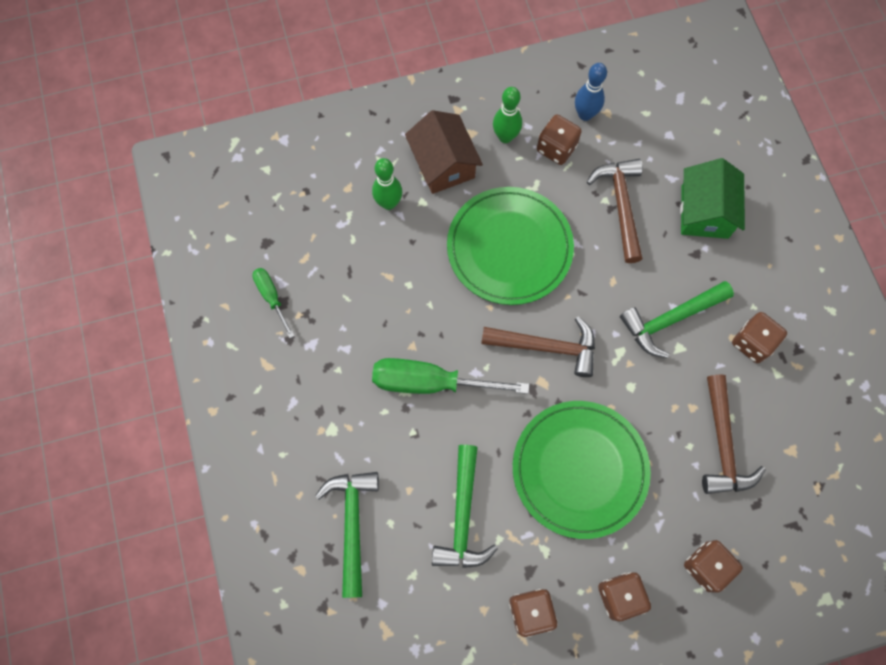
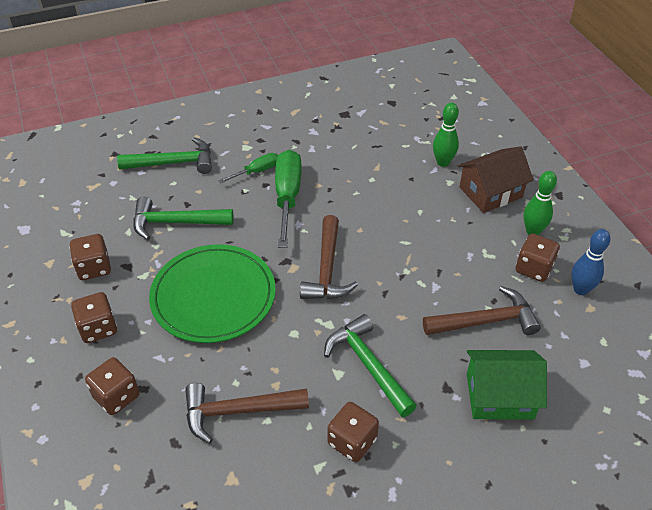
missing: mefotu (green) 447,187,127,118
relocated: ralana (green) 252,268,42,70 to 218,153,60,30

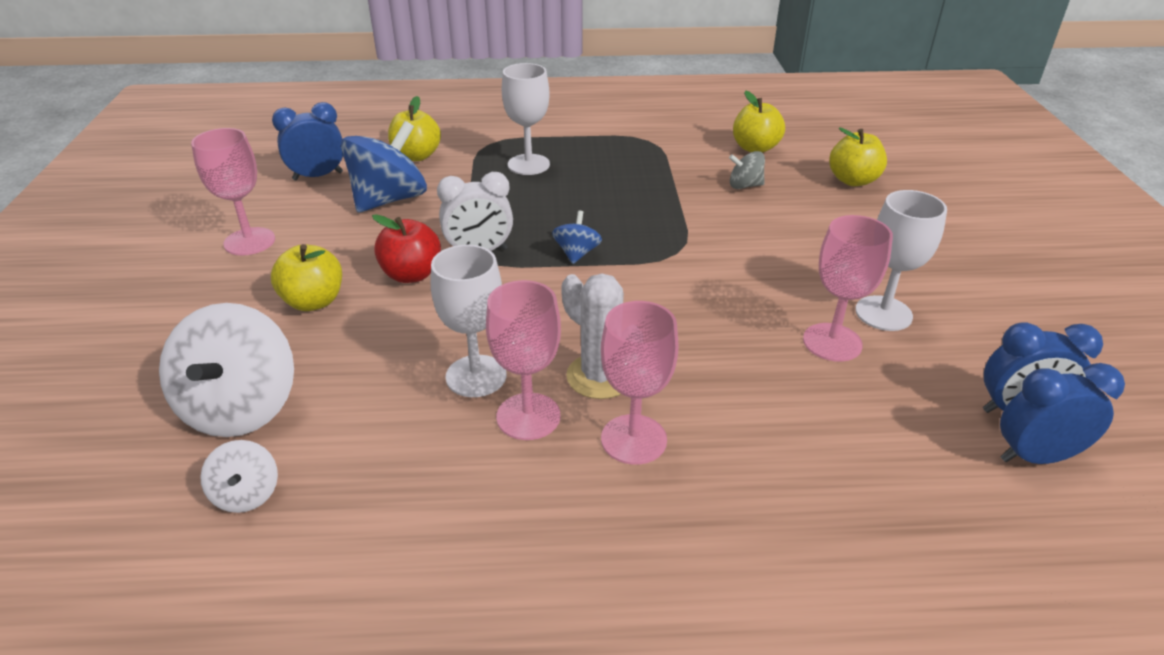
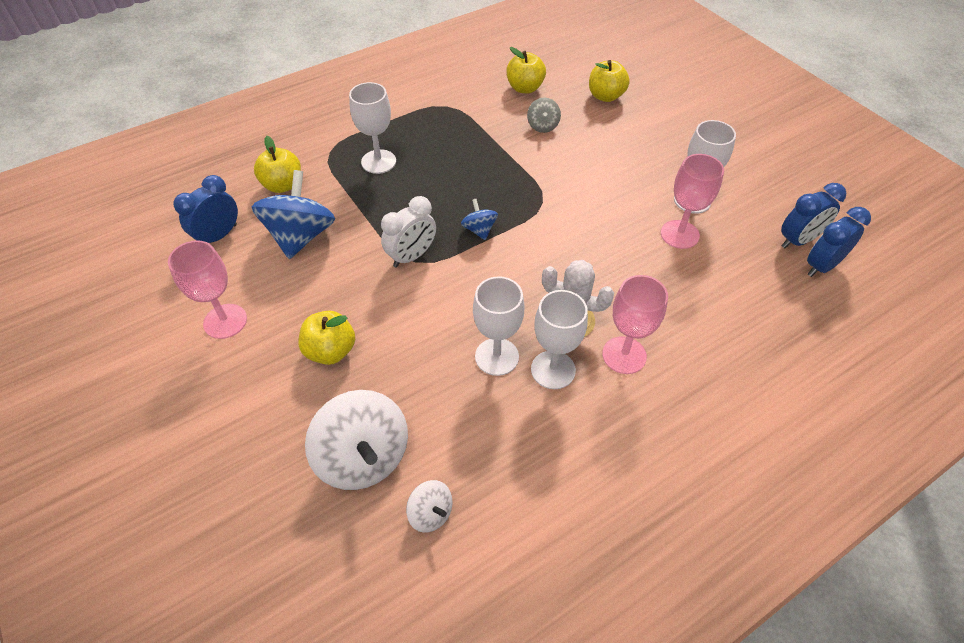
missing: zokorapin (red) 372,214,69,69
colour: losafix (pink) 486,280,75,160 to losafix (white) 531,290,57,99
spun: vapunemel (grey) 729,151,36,38 = 527,98,34,35 60 degrees counterclockwise

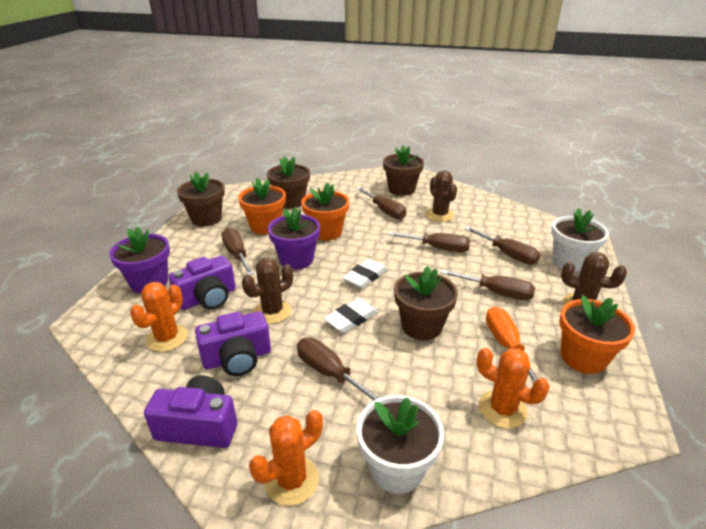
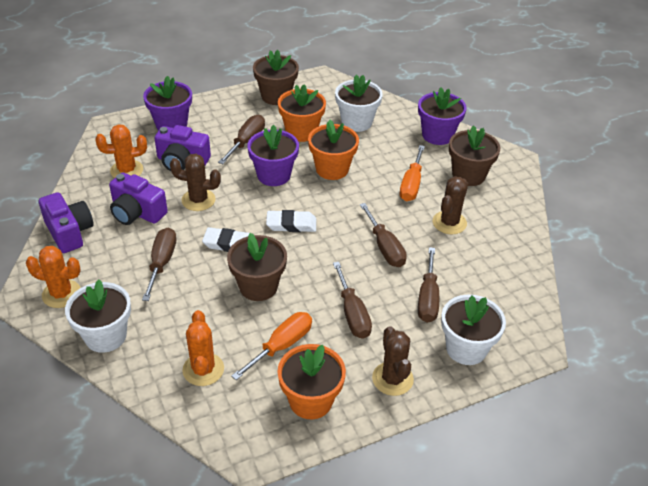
appeared: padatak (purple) 418,88,49,57
colour: padatak (brown) 267,156,43,53 to padatak (white) 335,75,48,57; ralana (brown) 356,187,50,33 to ralana (orange) 400,145,25,56

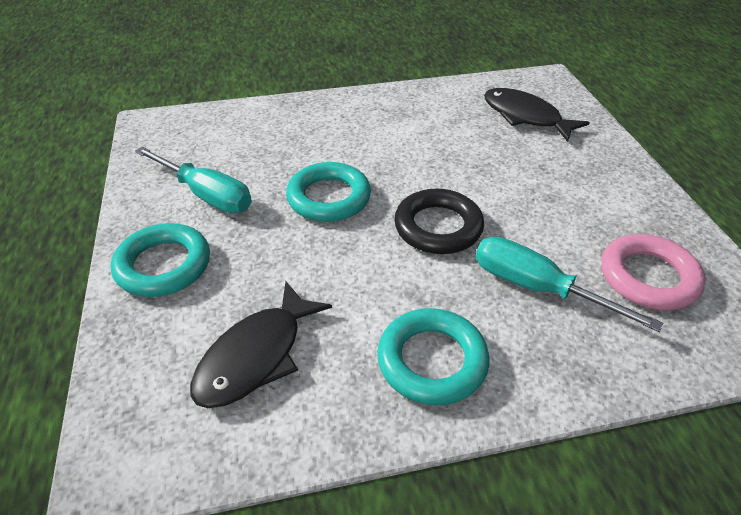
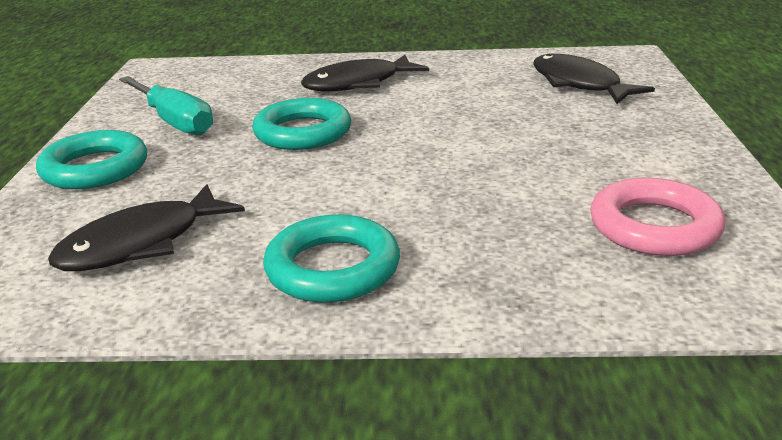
missing: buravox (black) 394,188,90,66; ralana (turquoise) 476,237,187,95
appeared: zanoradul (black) 301,55,128,37

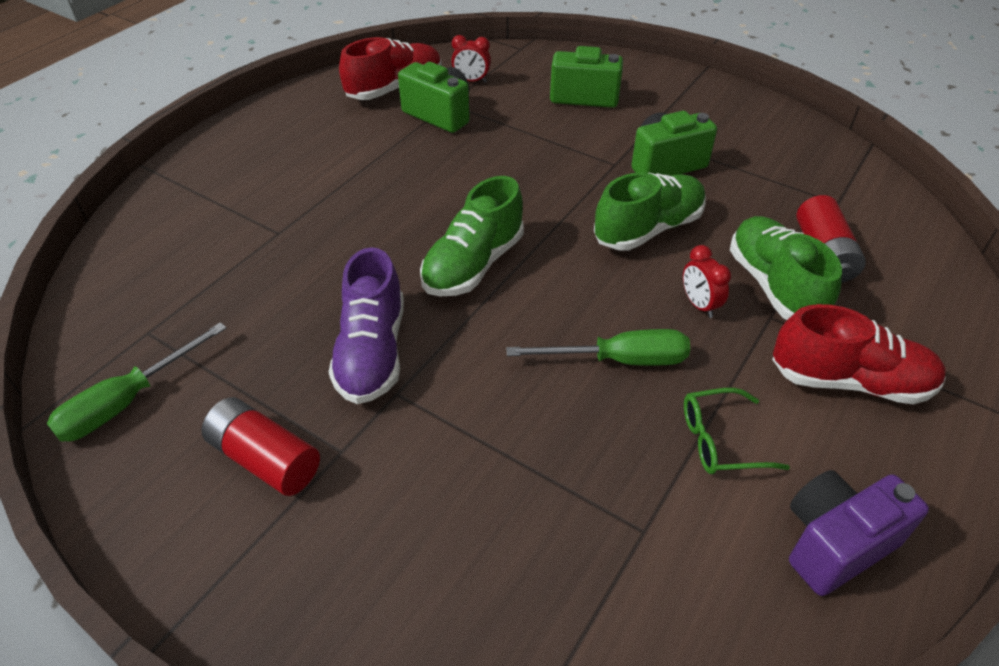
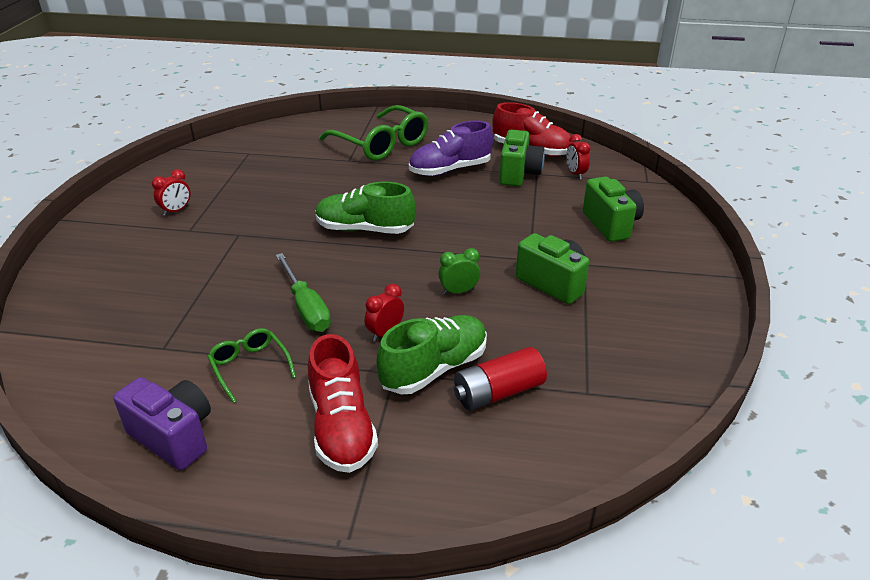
missing: ralana (green) 47,322,180,120
appeared: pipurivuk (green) 319,105,110,56
relocated: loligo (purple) 329,247,75,157 to 409,120,84,56
exchanged: loligo (green) 594,173,112,77 to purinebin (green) 439,248,41,47; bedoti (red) 201,397,119,99 to purinebin (red) 152,169,38,47

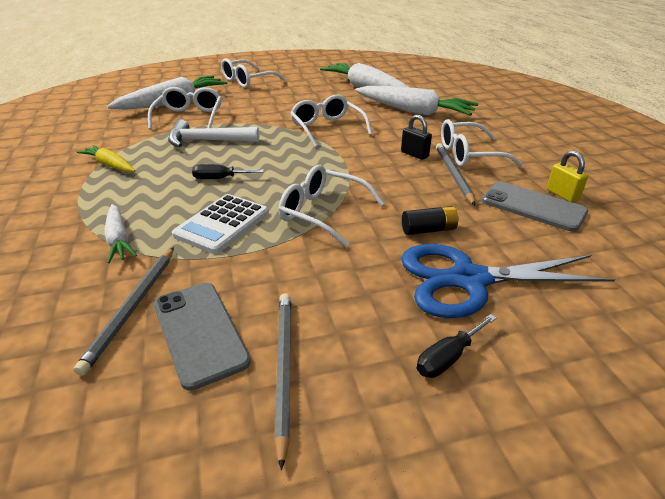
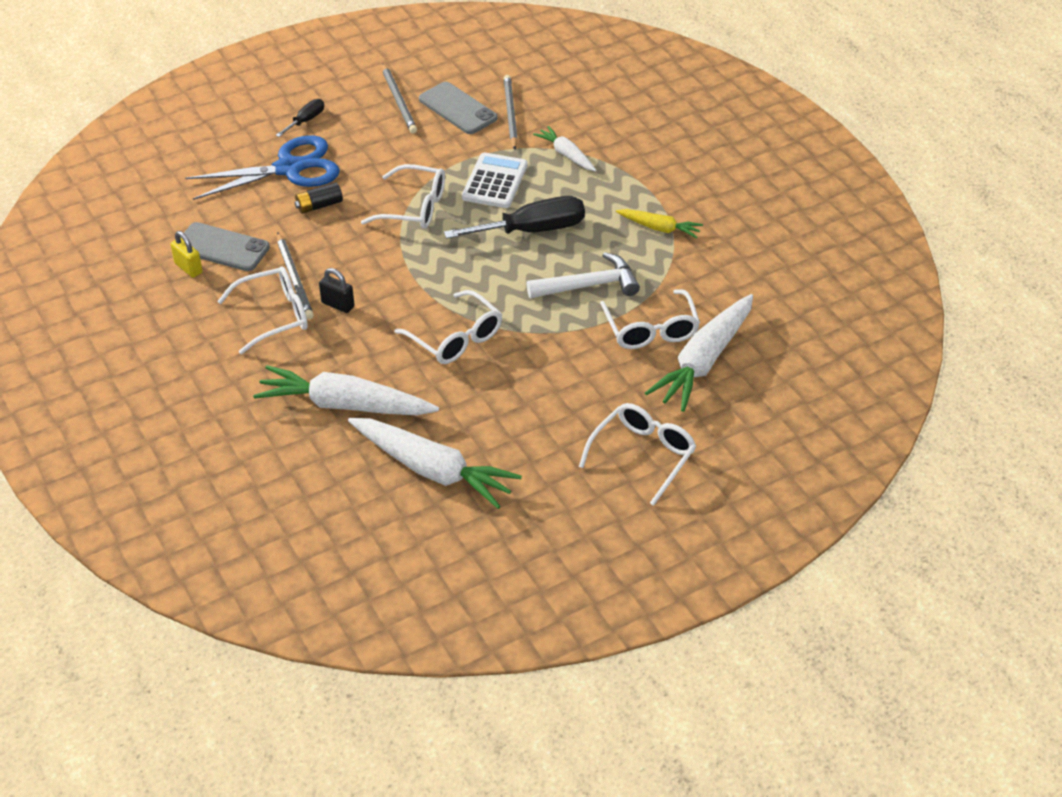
size: ralana (black) 192,164,72,15 = 444,196,141,43 x1.99

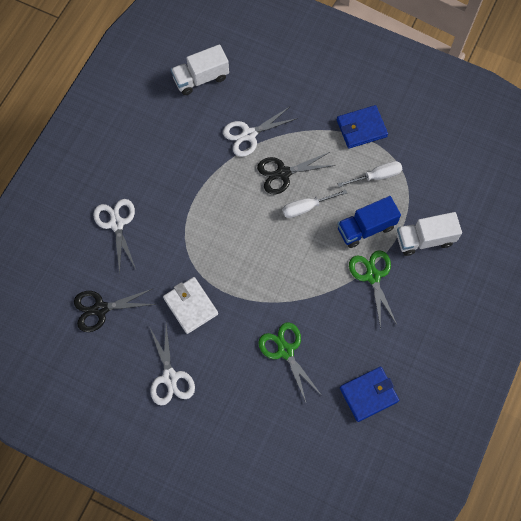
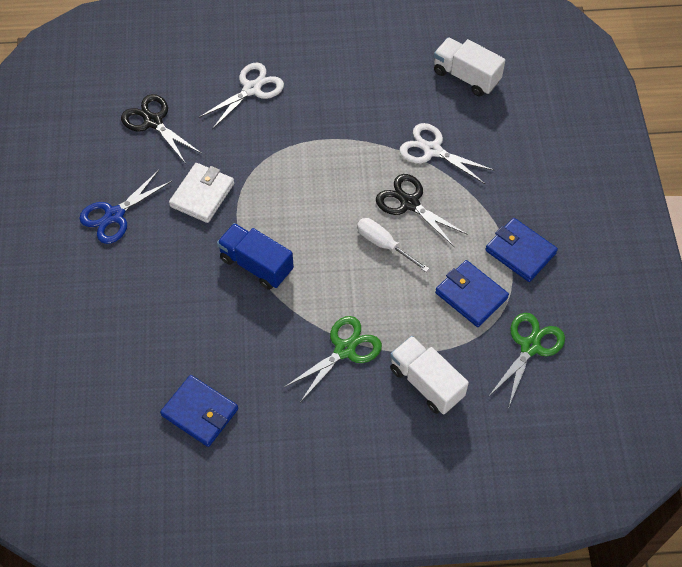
relocated: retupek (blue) 337,196,64,52 to 217,223,77,67; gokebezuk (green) 258,322,62,80 to 488,313,77,93
exchanged: ralana (white) 338,161,64,26 to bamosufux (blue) 435,260,74,67
colour: gokebezuk (white) 149,324,46,82 to gokebezuk (blue) 79,170,93,74

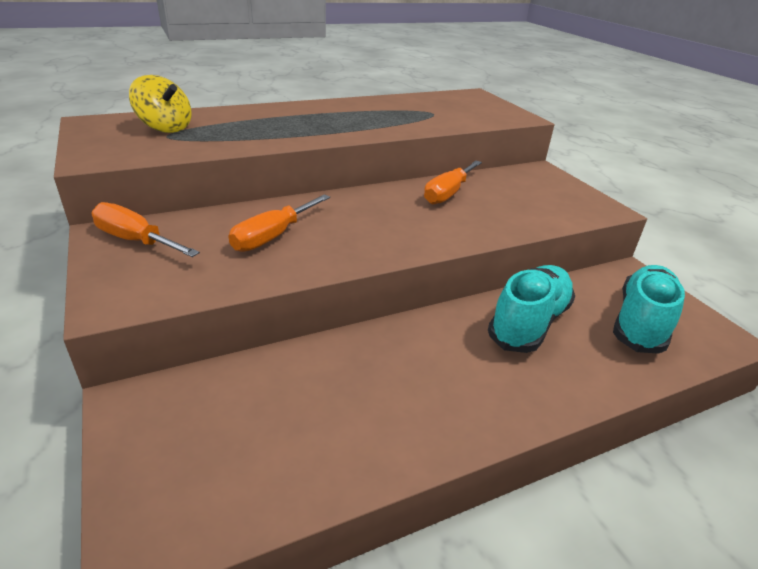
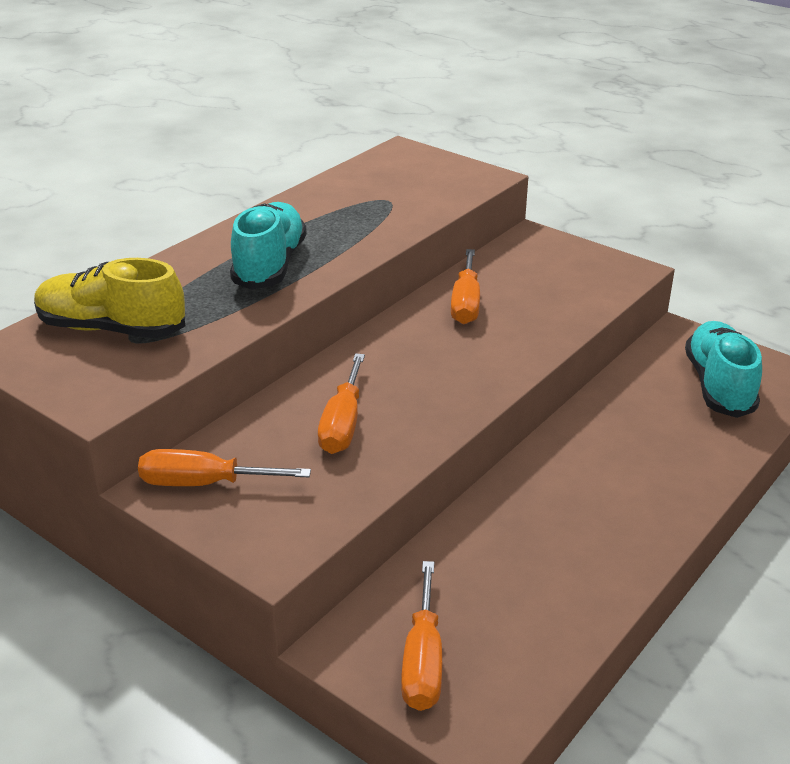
appeared: ralana (orange) 401,561,41,150
relocated: loligo (turquoise) 488,265,87,88 to 230,202,77,88
exchanged: vapunemel (yellow) 129,75,63,58 to loligo (yellow) 34,258,151,80

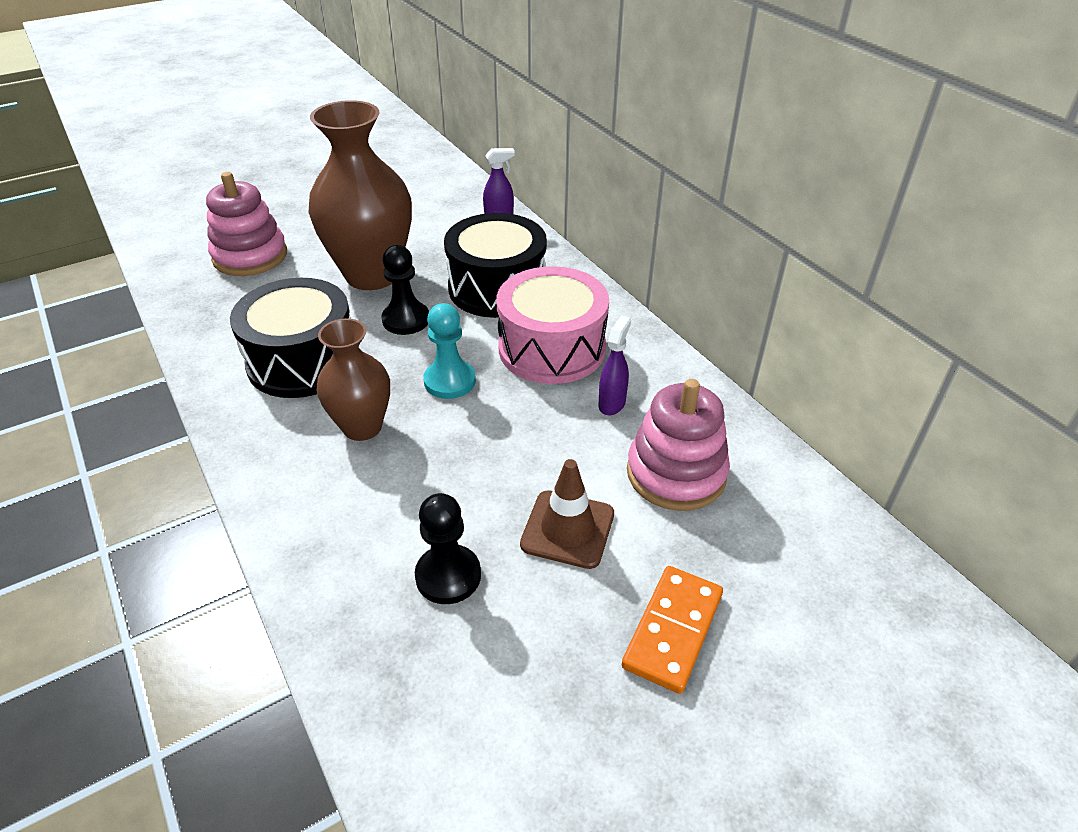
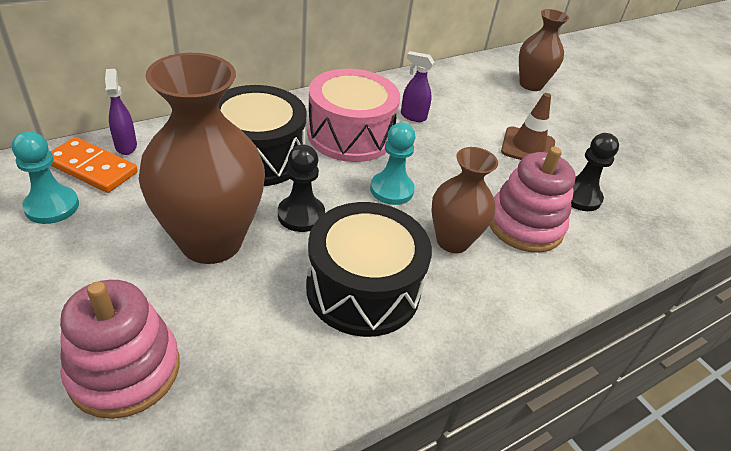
appeared: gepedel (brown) 519,9,50,82; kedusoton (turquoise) 12,131,67,93
relocated: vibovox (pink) 627,379,103,132 to 489,147,87,106; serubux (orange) 622,566,101,128 to 50,137,88,56

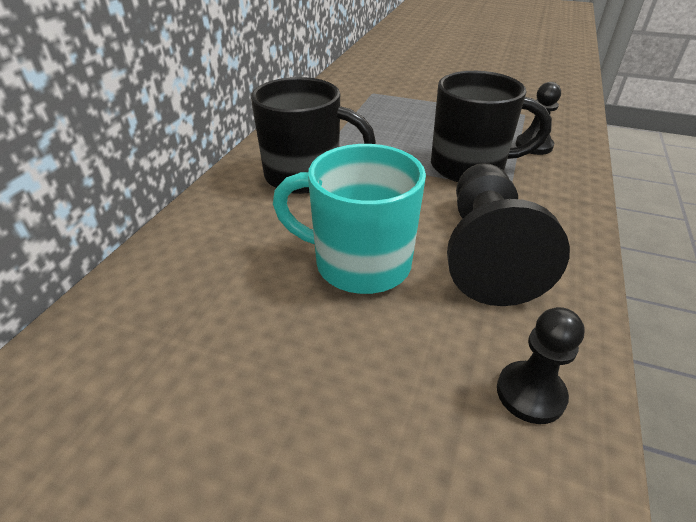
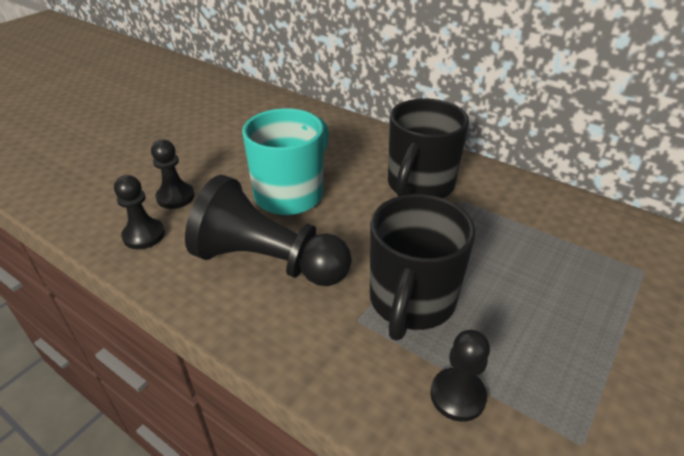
appeared: kedusoton (black) 151,139,44,70

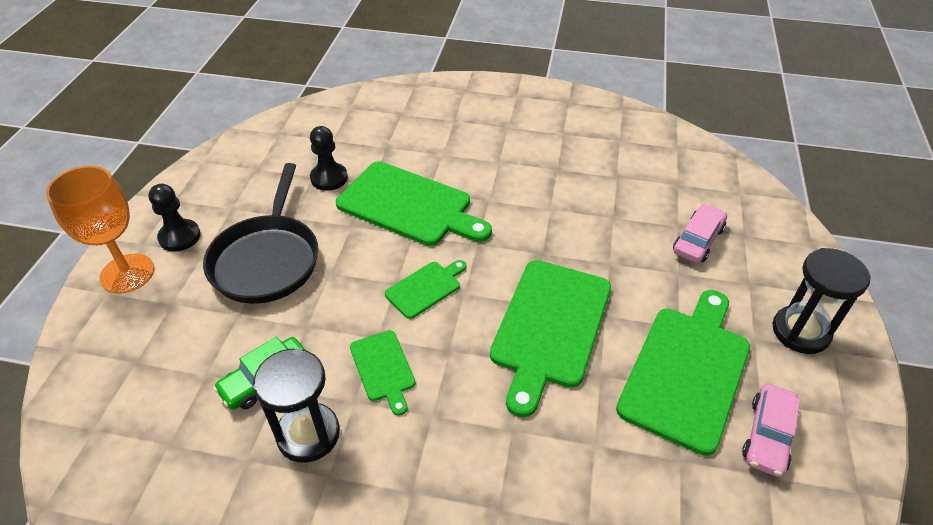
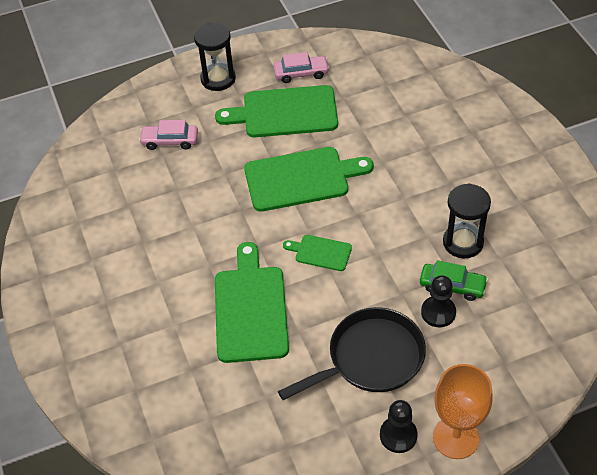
missing: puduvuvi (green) 350,330,65,86
relocated: kedusoton (black) 310,126,38,65 to 421,275,35,52

